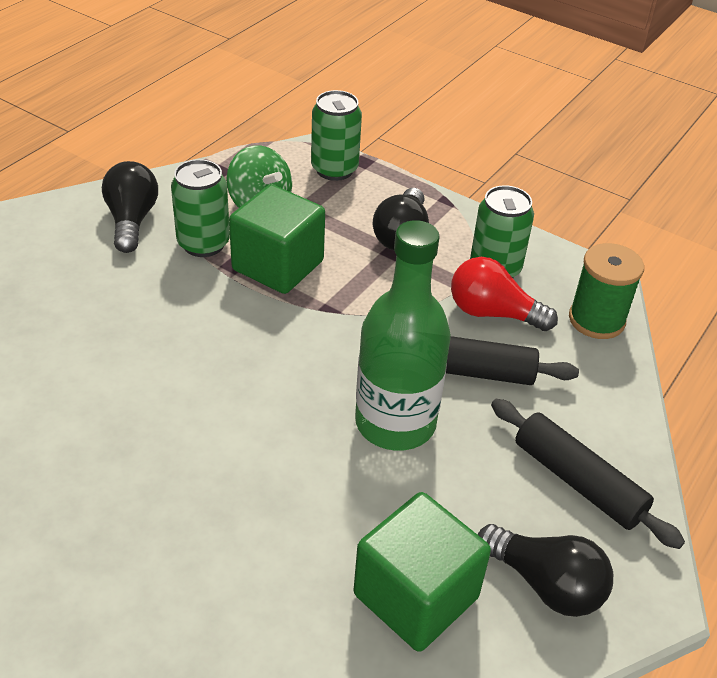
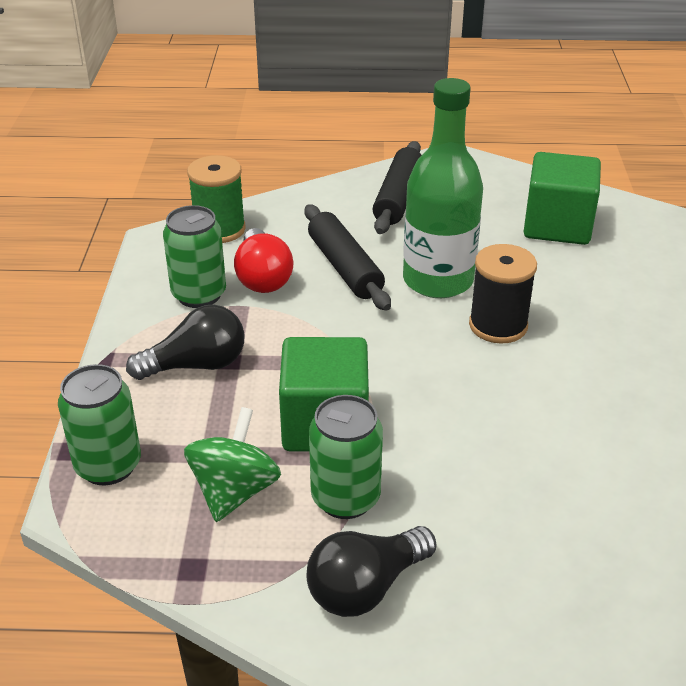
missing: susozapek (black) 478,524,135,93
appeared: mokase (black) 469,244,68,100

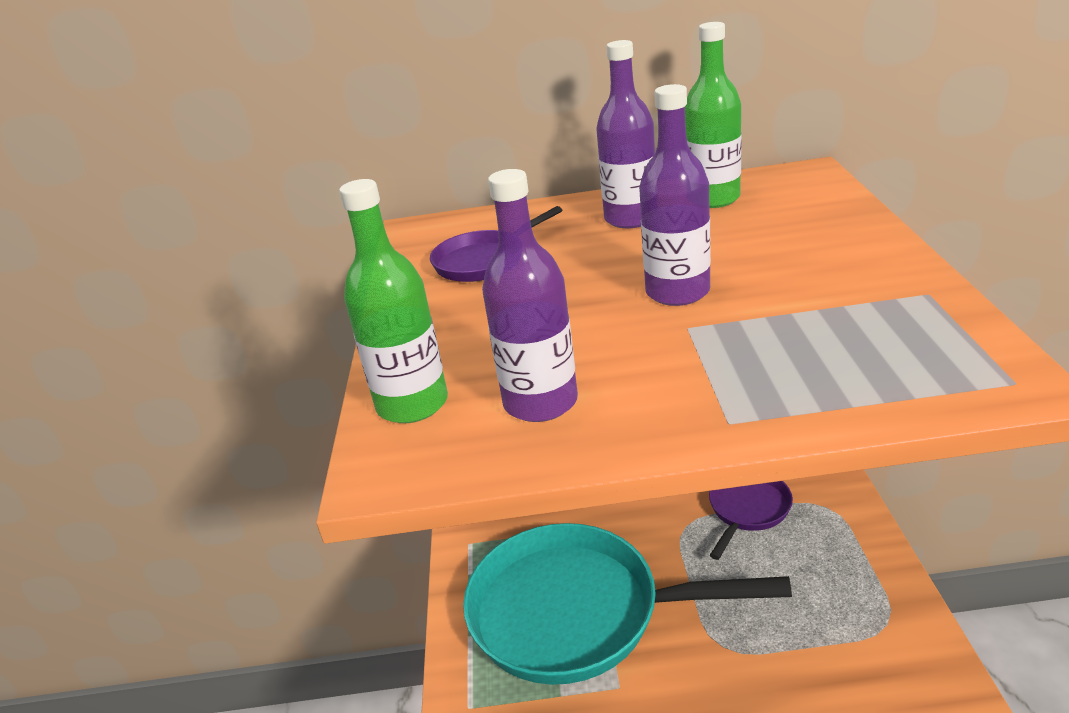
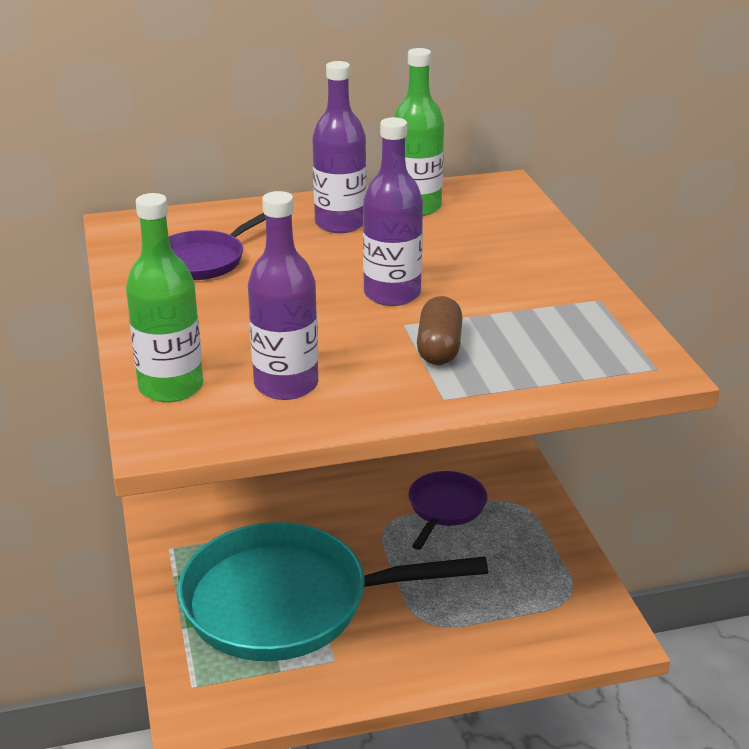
appeared: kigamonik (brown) 417,296,45,69

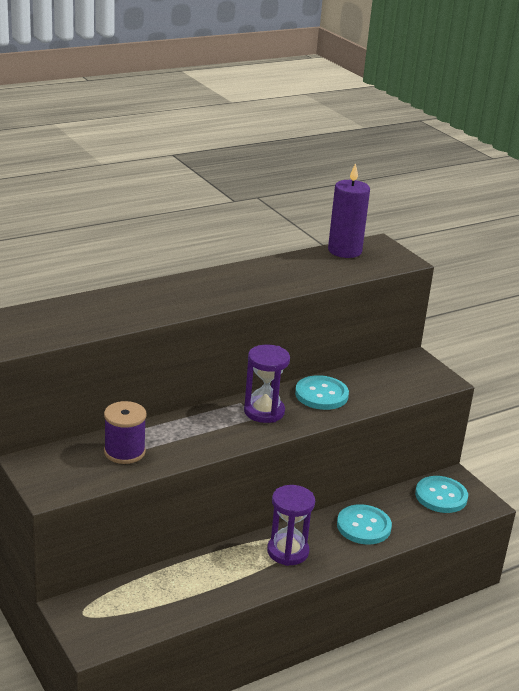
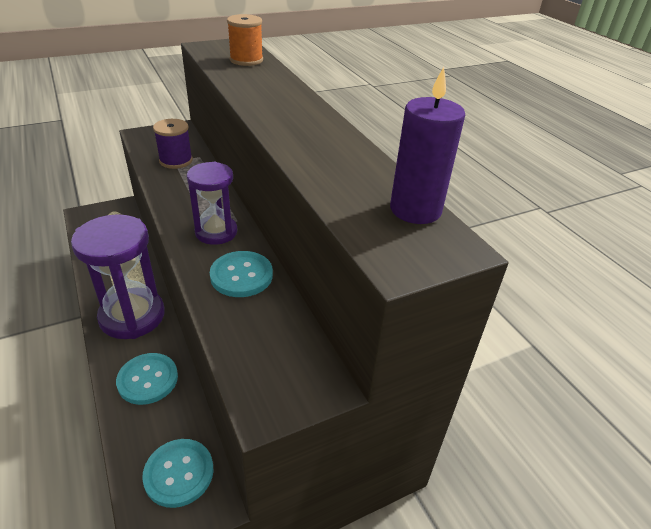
appeared: mokase (orange) 227,14,36,52
size: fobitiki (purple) 267,485,48,81 = 71,214,94,125 x1.64

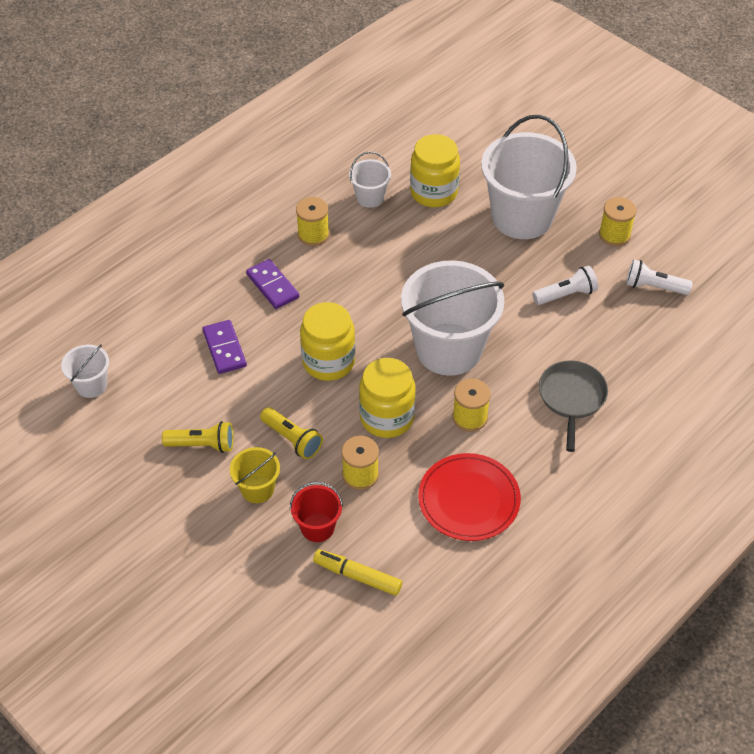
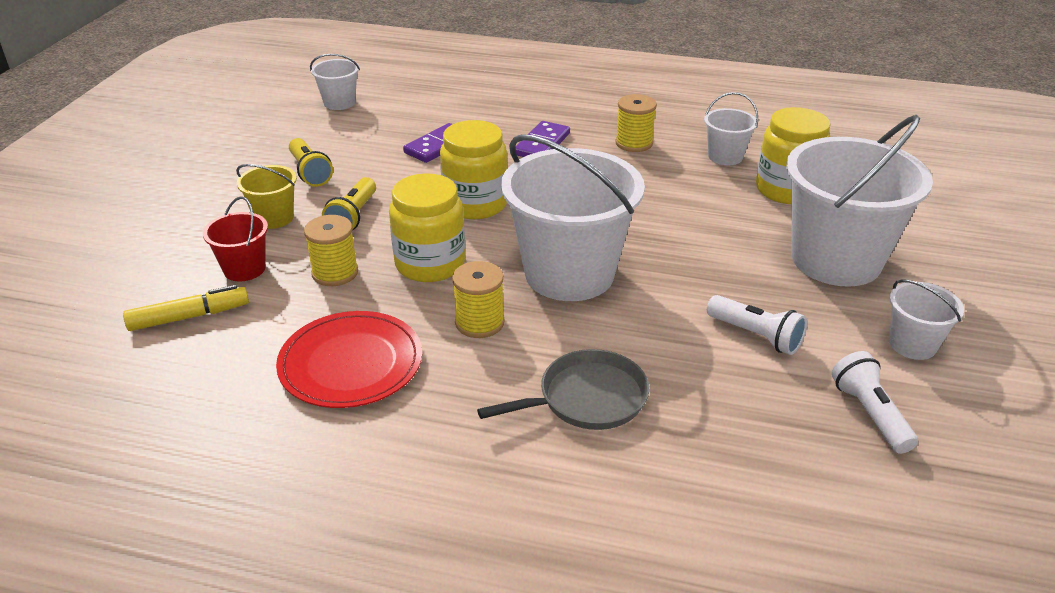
exchanged: mokase (yellow) 599,197,37,49 to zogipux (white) 889,279,75,81
spun: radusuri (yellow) 313,549,89,47 = 123,285,126,46 75 degrees clockwise

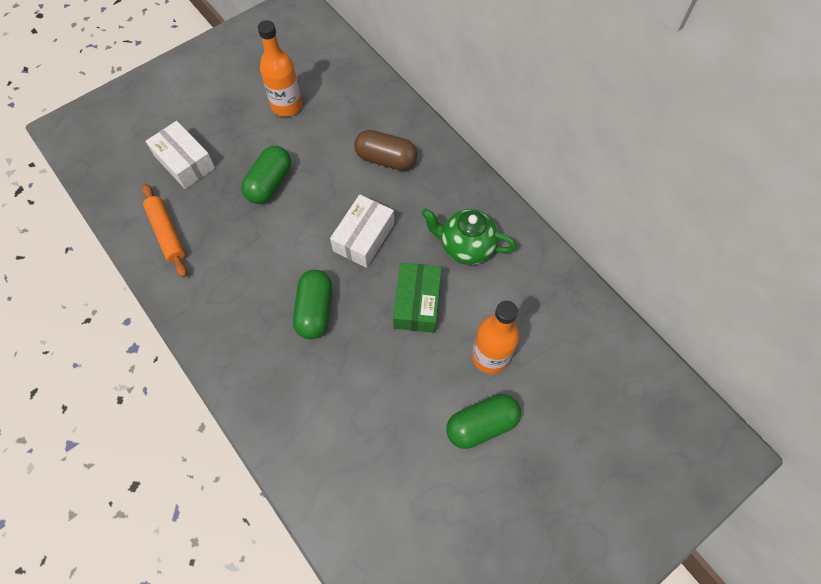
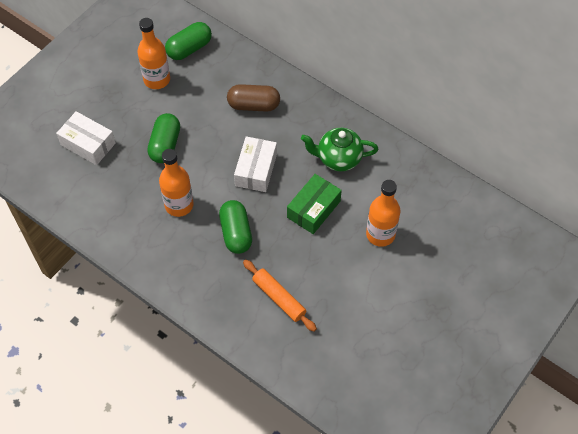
appeared: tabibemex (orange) 159,149,35,68
relocated: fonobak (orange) 142,184,45,94 to 243,259,74,73; kigamonik (green) 446,394,75,55 to 165,22,47,38
spun: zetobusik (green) 393,263,49,70 = 287,174,55,60 45 degrees clockwise

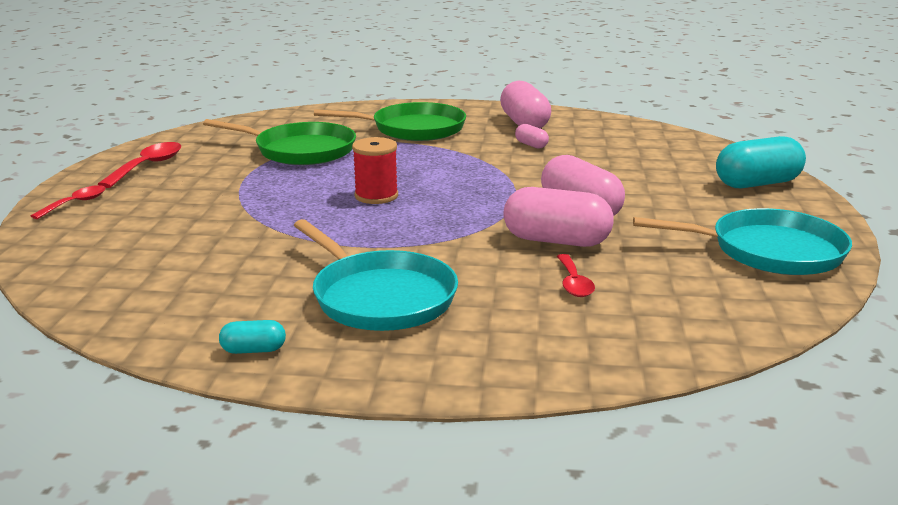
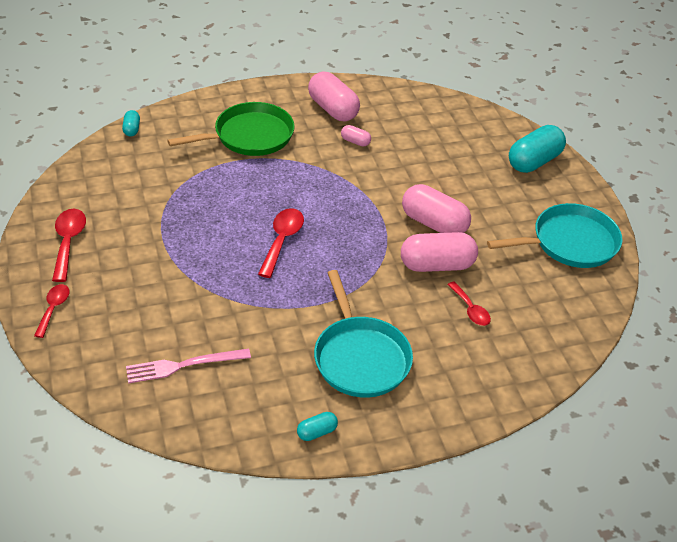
missing: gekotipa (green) 203,119,153,46
appeared: kigamonik (turquoise) 122,110,18,27; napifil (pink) 126,348,125,35
exchanged: mokase (red) 352,137,46,67 to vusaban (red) 258,208,46,70
spun: gekotipa (turquoise) 294,219,164,112 = 314,270,99,128 45 degrees clockwise

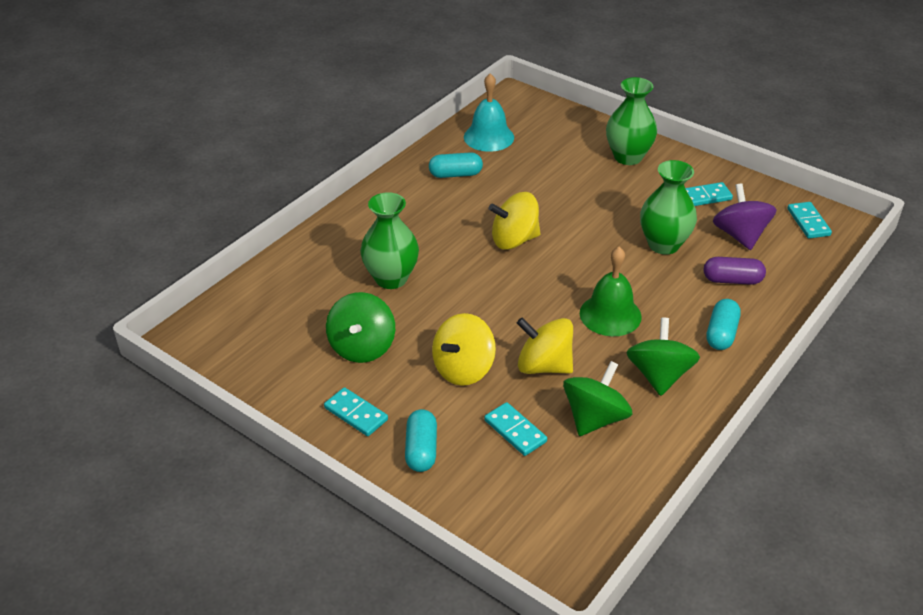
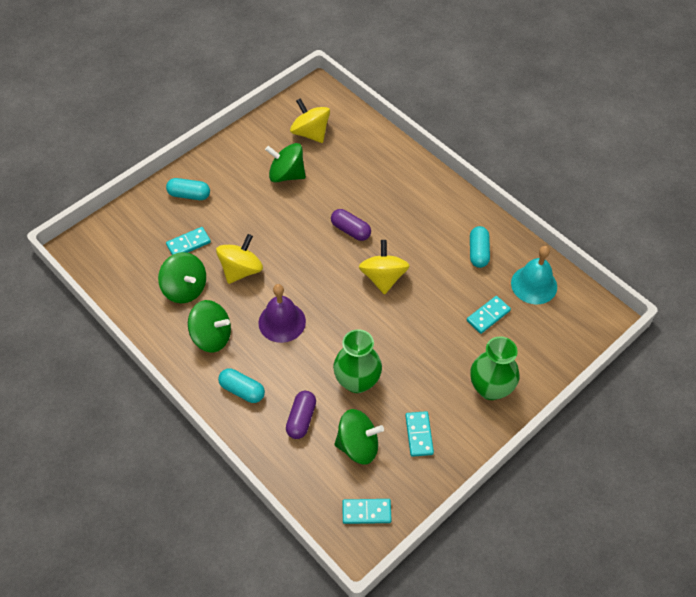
missing: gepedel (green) 360,192,59,97
appeared: kigamonik (purple) 331,209,40,32
relocated: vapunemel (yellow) 432,313,64,73 to 290,98,40,45; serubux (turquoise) 324,387,64,49 to 467,296,44,38
colour: vapunemel (purple) 713,183,64,67 to vapunemel (green) 334,409,50,56; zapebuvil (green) 580,247,62,89 to zapebuvil (purple) 259,284,47,59

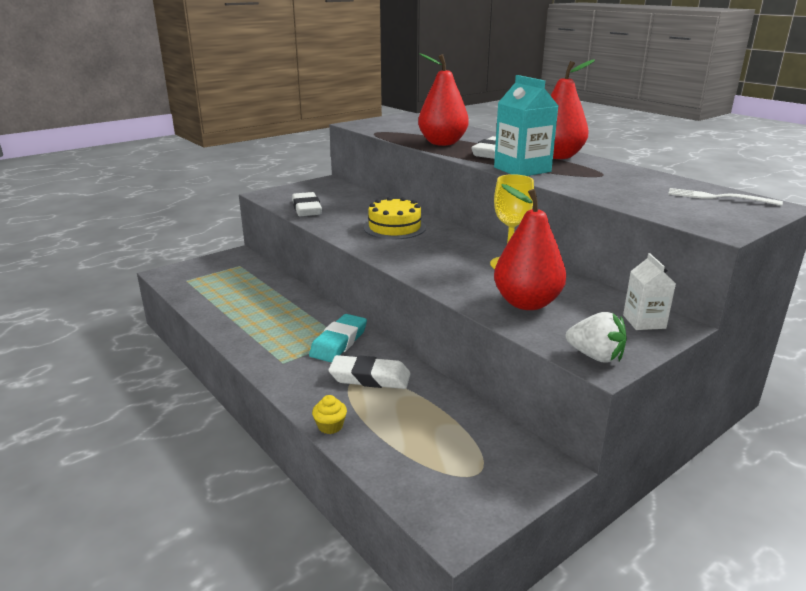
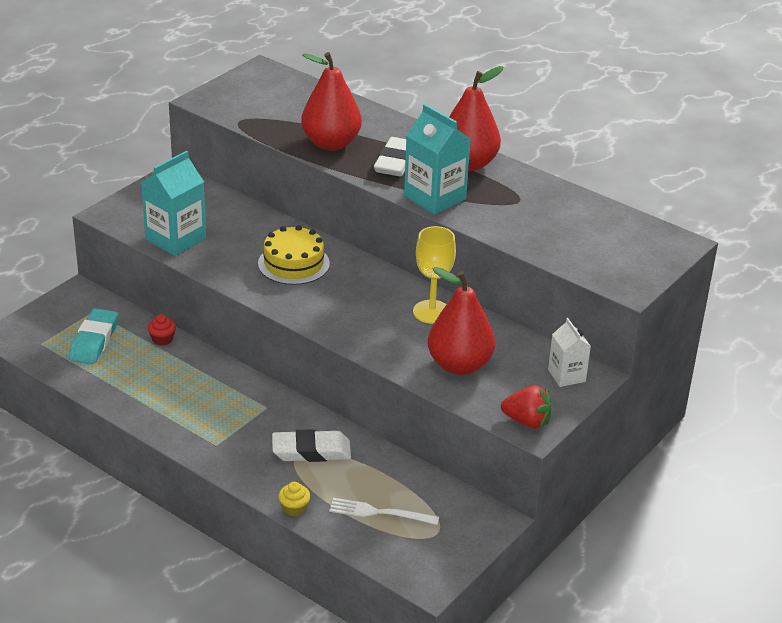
appeared: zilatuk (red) 148,314,28,32
relocated: napifil (white) 668,188,115,18 to 329,498,110,27; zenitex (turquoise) 309,314,58,48 to 69,308,49,56
exchanged: zenitex (white) 292,192,30,24 to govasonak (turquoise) 141,151,65,105
colour: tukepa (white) 566,312,61,51 to tukepa (red) 501,385,51,44

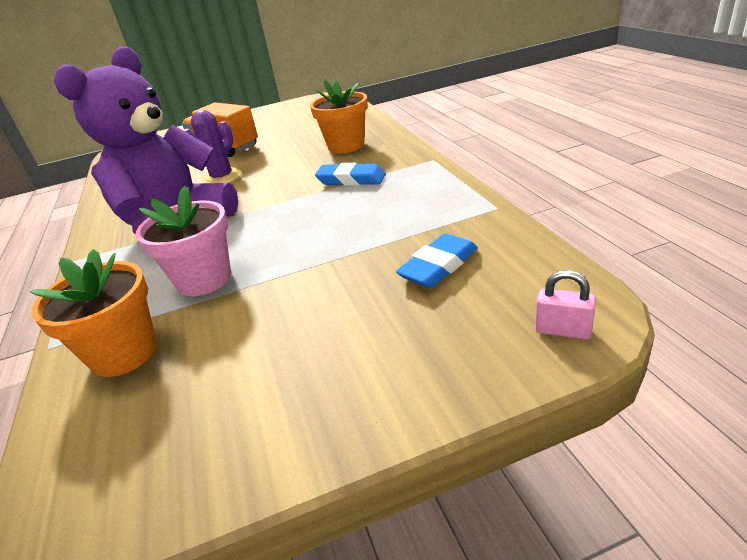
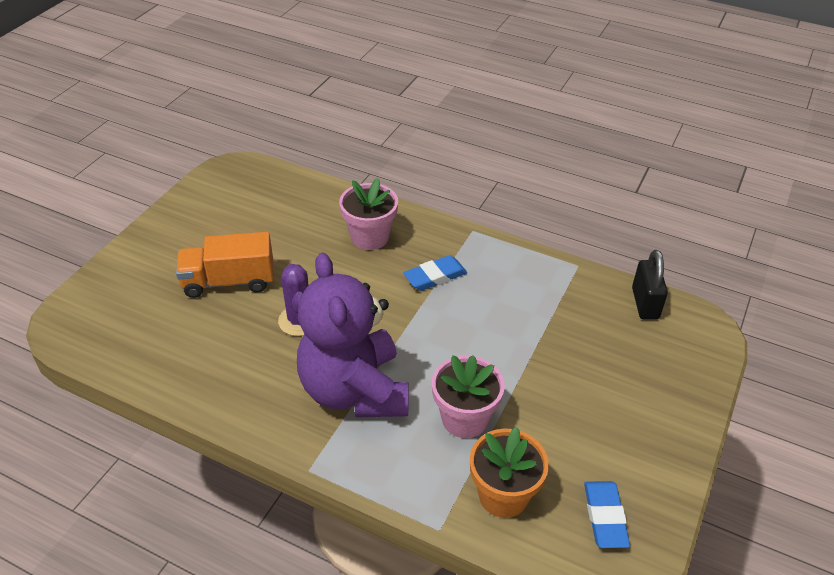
missing: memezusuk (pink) 535,270,61,70
appeared: memezusuk (black) 632,250,36,70
relocated: zenitex (blue) 396,233,82,55 to 584,481,46,67
colour: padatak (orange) 310,79,58,74 to padatak (pink) 339,178,59,72

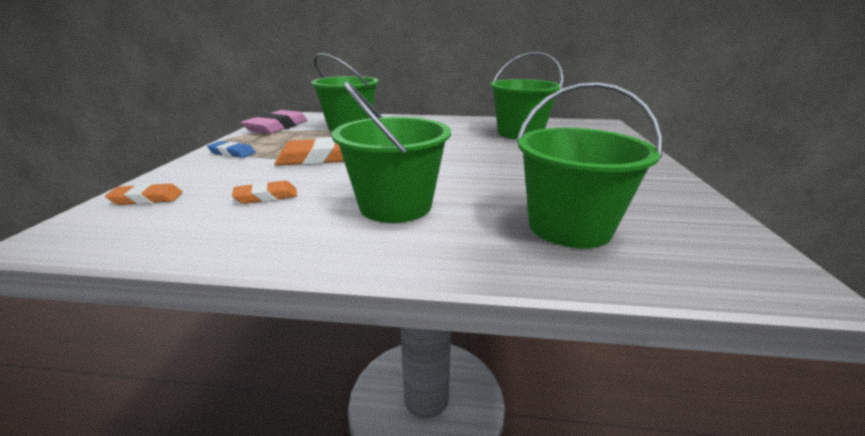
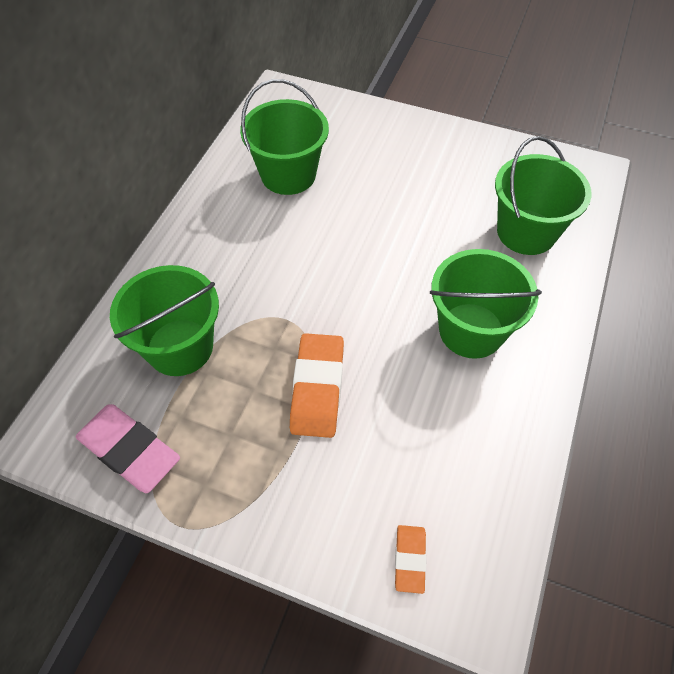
missing: zenitex (blue) 207,141,49,17; zenitex (orange) 232,181,65,23

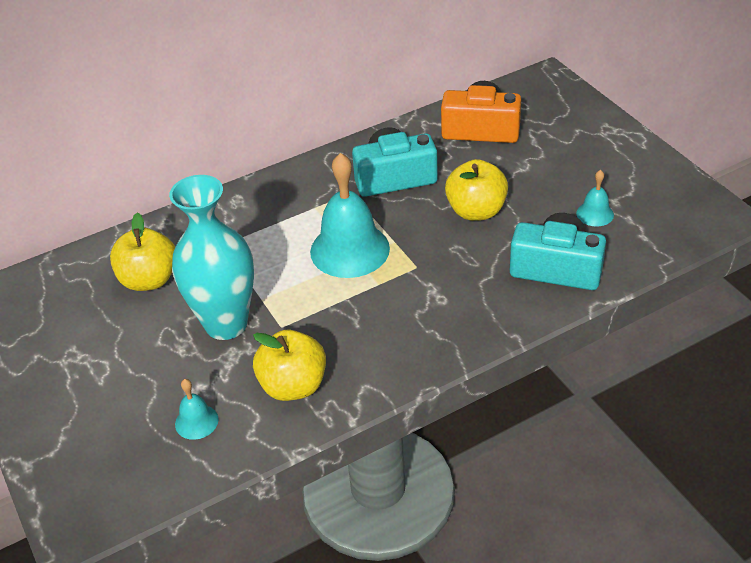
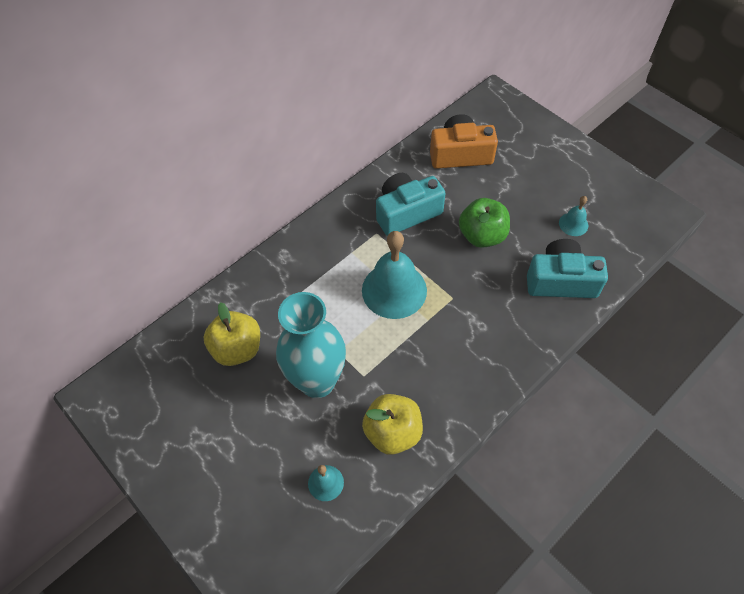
colour: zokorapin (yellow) 445,159,63,62 to zokorapin (green) 459,198,51,50

